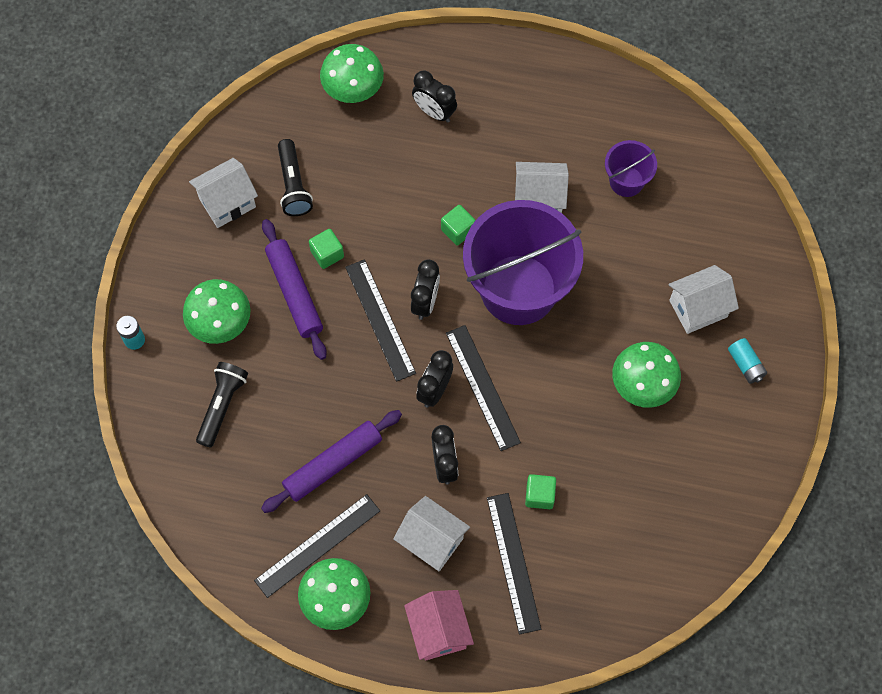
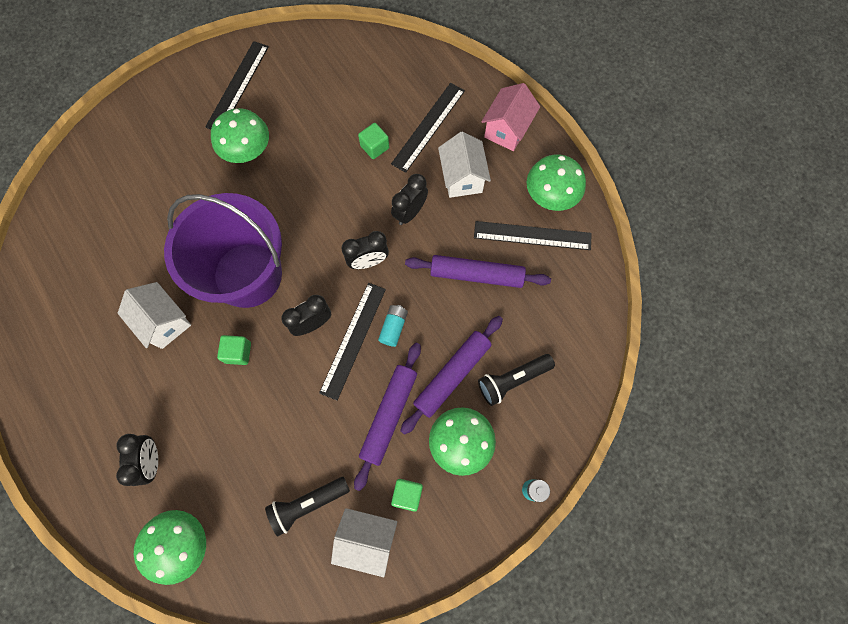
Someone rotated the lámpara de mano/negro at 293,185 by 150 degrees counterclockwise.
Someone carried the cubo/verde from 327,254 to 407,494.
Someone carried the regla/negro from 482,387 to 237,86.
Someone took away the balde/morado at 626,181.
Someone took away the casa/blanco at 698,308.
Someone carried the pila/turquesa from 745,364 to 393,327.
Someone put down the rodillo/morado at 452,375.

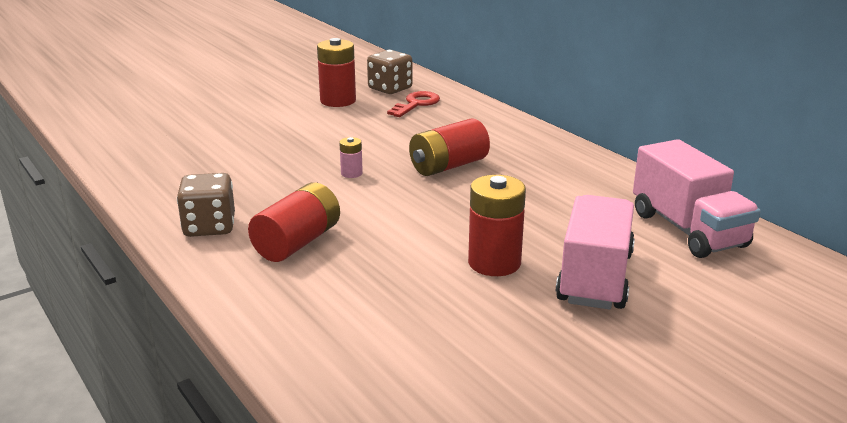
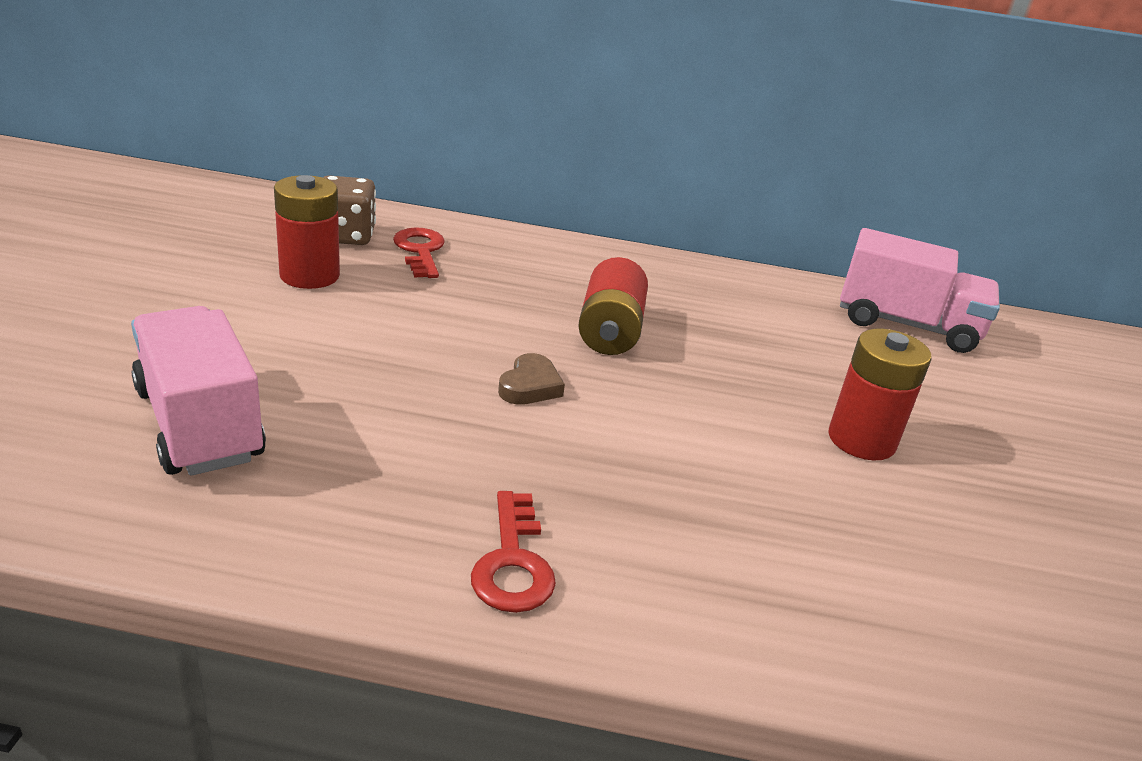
Someone swapped the dado/marrón at 209,227 for the llave/rojo at 513,563.
Someone took away the pila/rojo at 297,242.
Someone swapped the pila/rosa at 351,173 for the corazón/marrón at 530,386.
Someone carried the camión/rosa from 595,277 to 199,424.

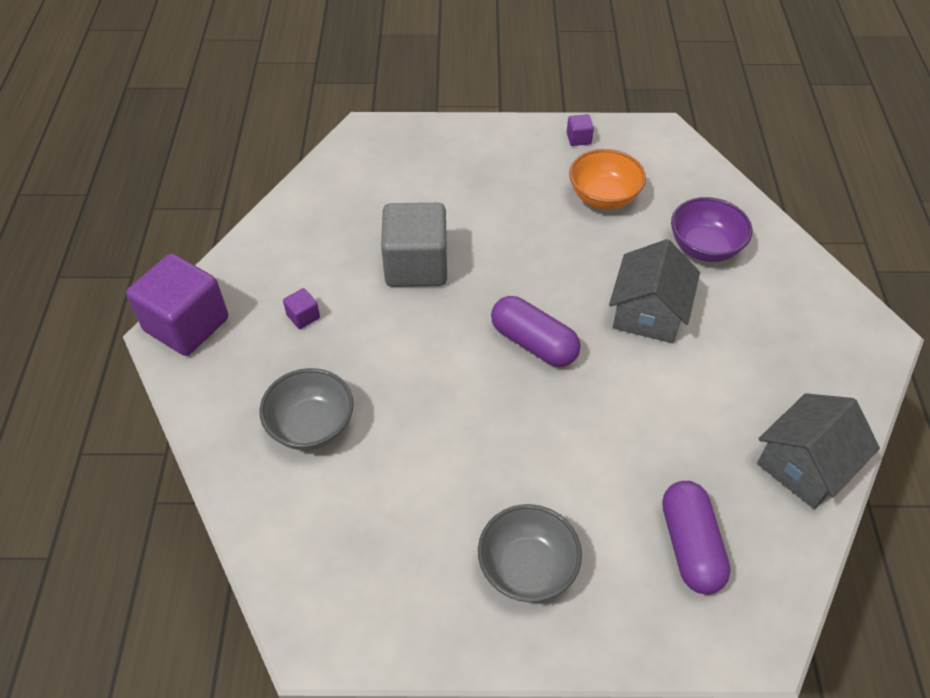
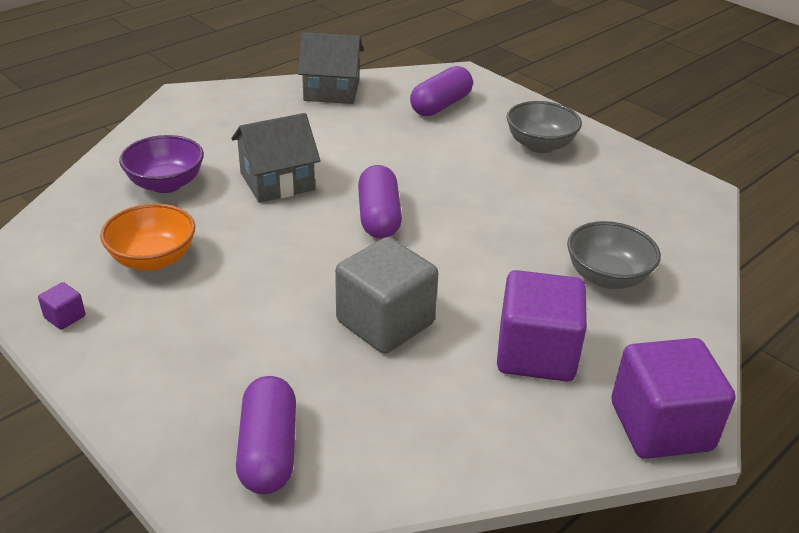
Someone scaled the cubo/morado at 303,316 by 2.45.
Someone put down the cápsula/morado at 268,450.

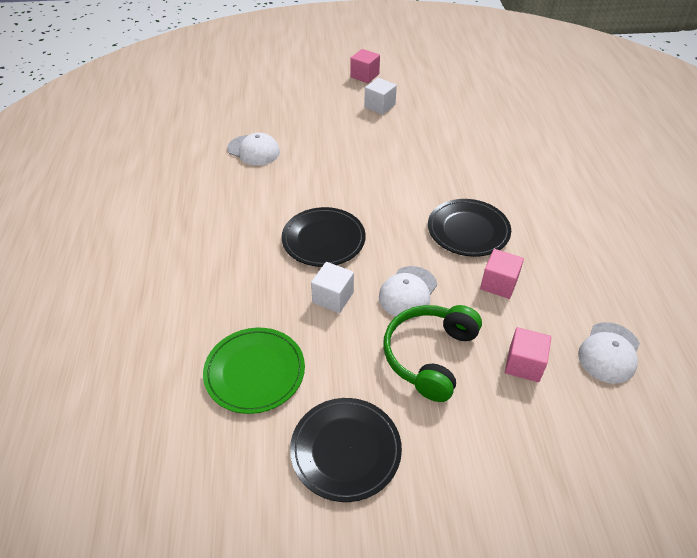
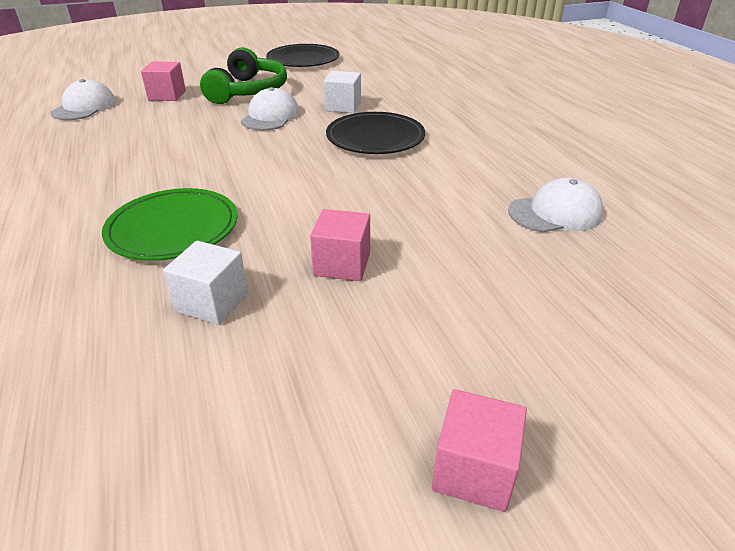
Someone carried the plato/verde from 255,372 to 173,228.
Someone rotated the gorra/blanco at 253,150 by 150 degrees clockwise.
Someone carried the cubo/blanco from 379,106 to 212,302.
Someone took away the plato/negro at 468,230.
Someone carried the cubo/rosa from 499,284 to 342,264.

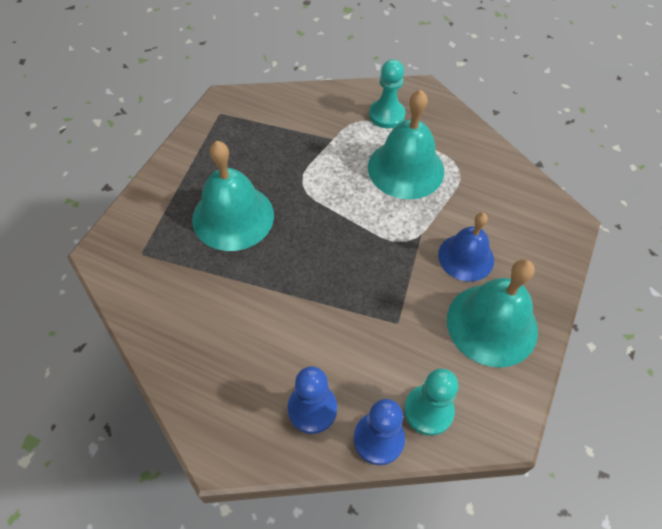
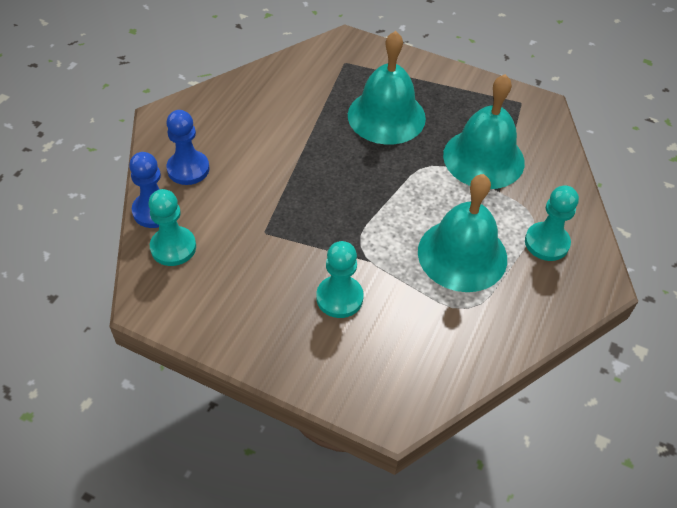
Someone swapped the campana/azul at 466,257 for the peón/turquesa at 339,298.
Someone carried the campana/turquesa from 492,324 to 483,158.

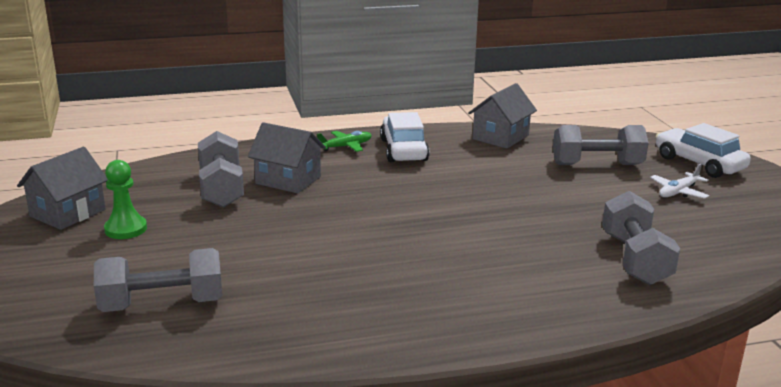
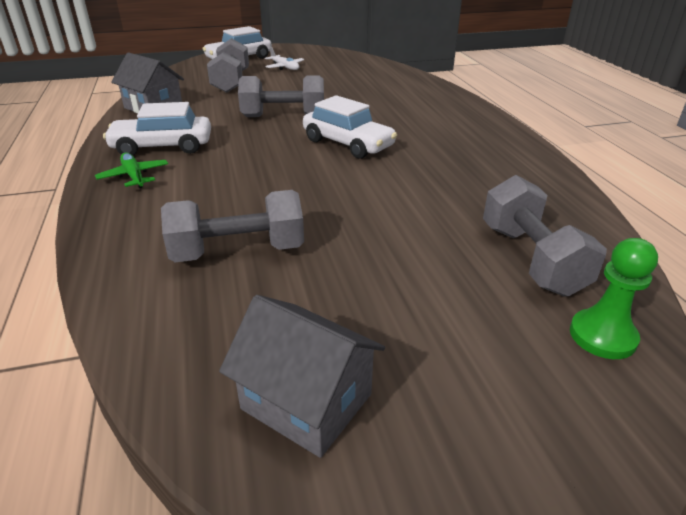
Someone carried the peón/verde from 126,229 to 602,336.
Someone took away the casa/gris at 288,180.
Someone carried the mancuerna/gris from 635,259 to 283,116.
Someone put down the coche/blanco at 348,144.

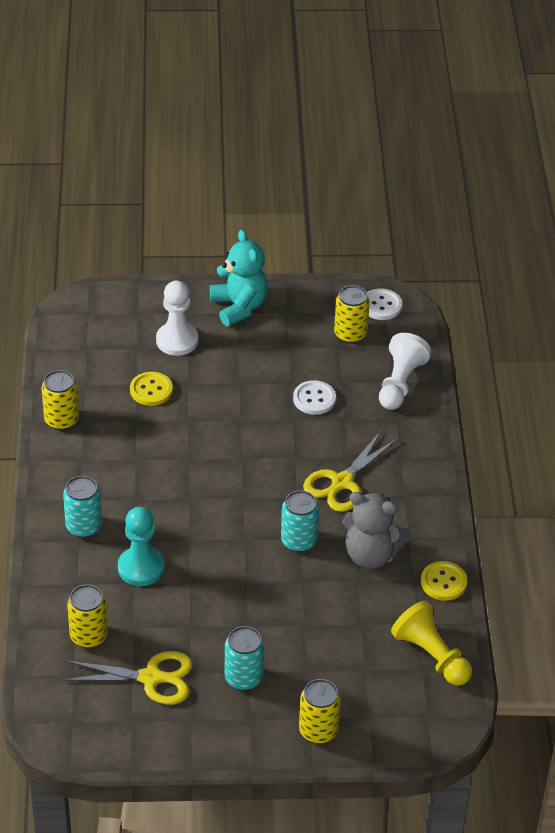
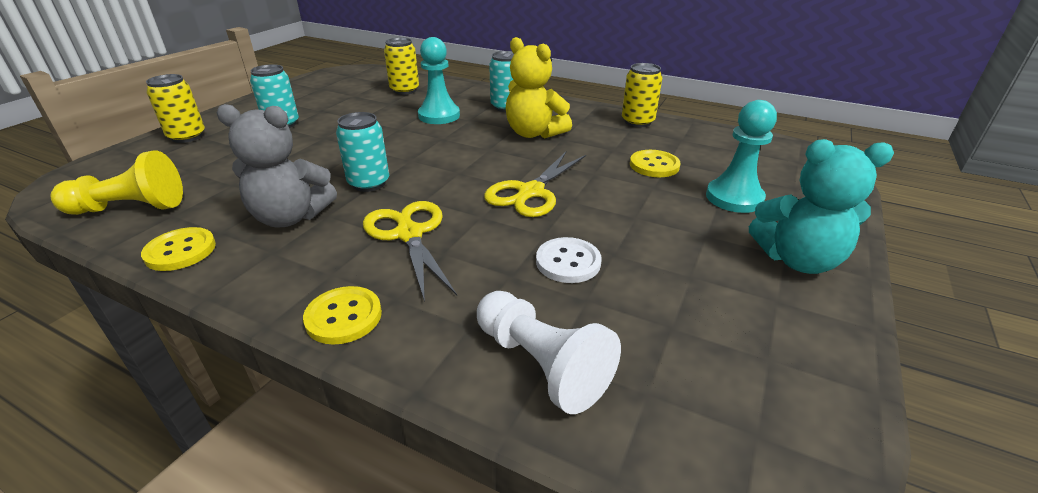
Someone carried the tijeras/amarillo from 151,678 to 531,192.
Someone repainted the peón/blanco at 177,340, which became the peón/turquesa at 734,198.
Someone took away the lata/amarillo at 350,334.
Someone rotated the osito/gris at 371,555 by 135 degrees counterclockwise.
Someone took away the botón/blanco at 381,306.
Someone put down the botón/amarillo at 343,317.
Someone put down the osito/amarillo at 534,133.

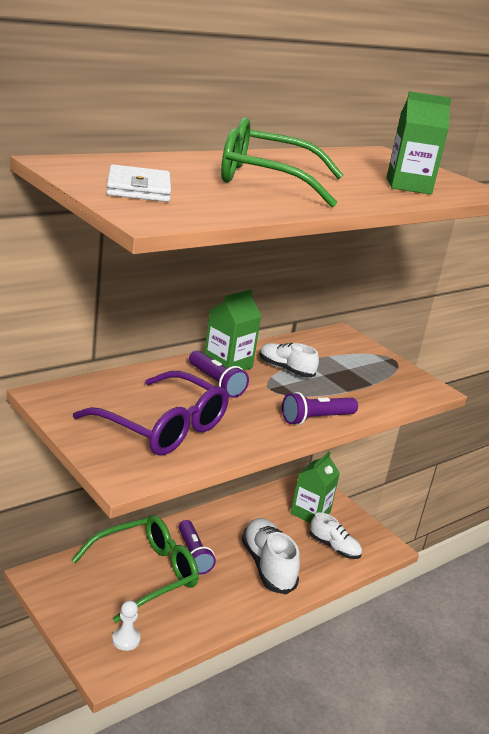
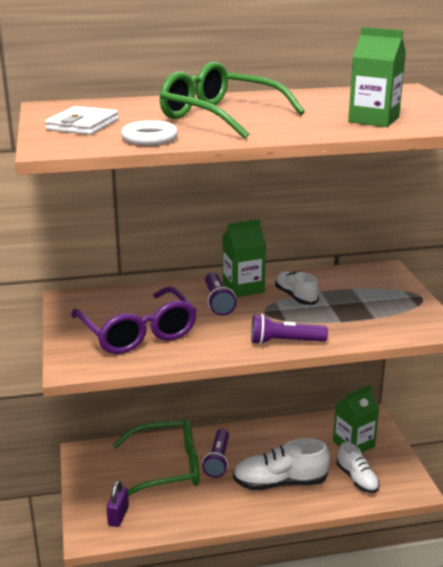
Someone swapped the peón/blanco at 126,639 for the candado/morado at 118,516.
Someone rotated the zapato/blanco at 267,566 by 105 degrees counterclockwise.
Someone put down the anillo/blanco at 149,138.

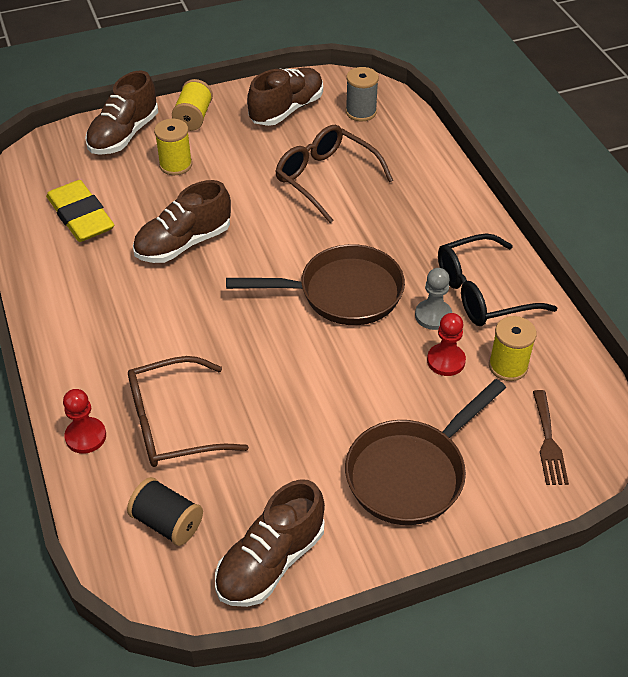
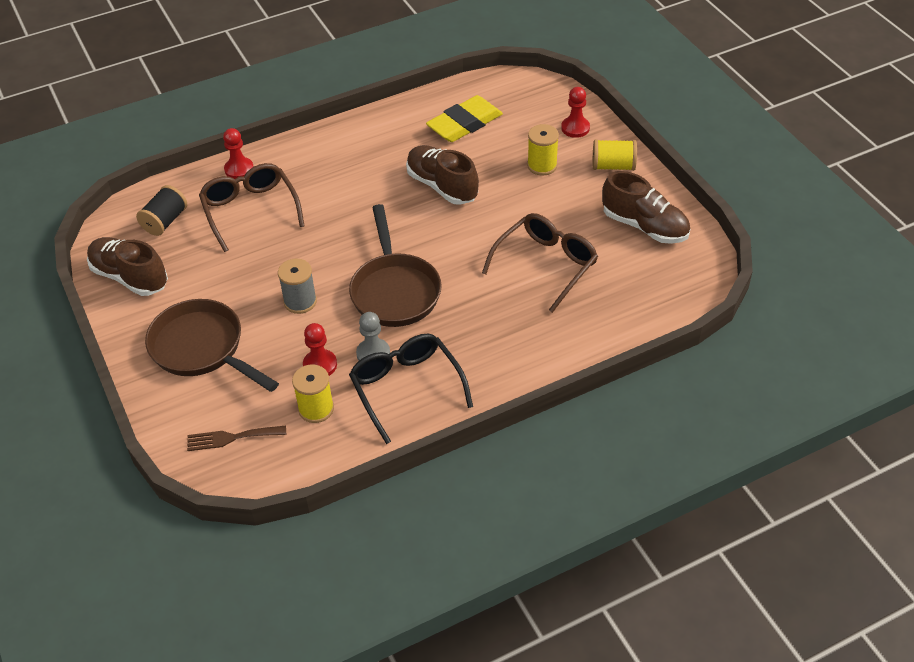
Someone swapped the zapato/marrón at 124,135 for the peón/rojo at 575,128.
Someone carried the carrete/gris from 361,112 to 300,301.

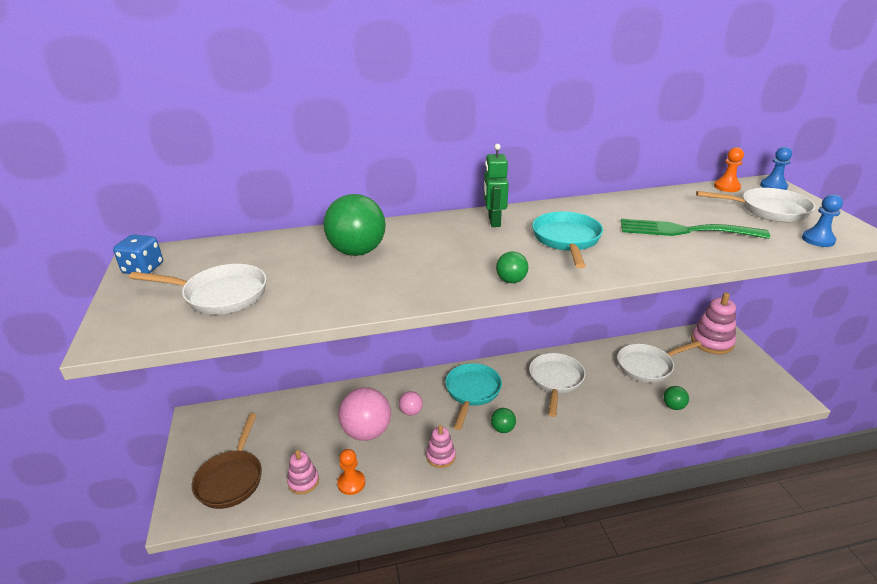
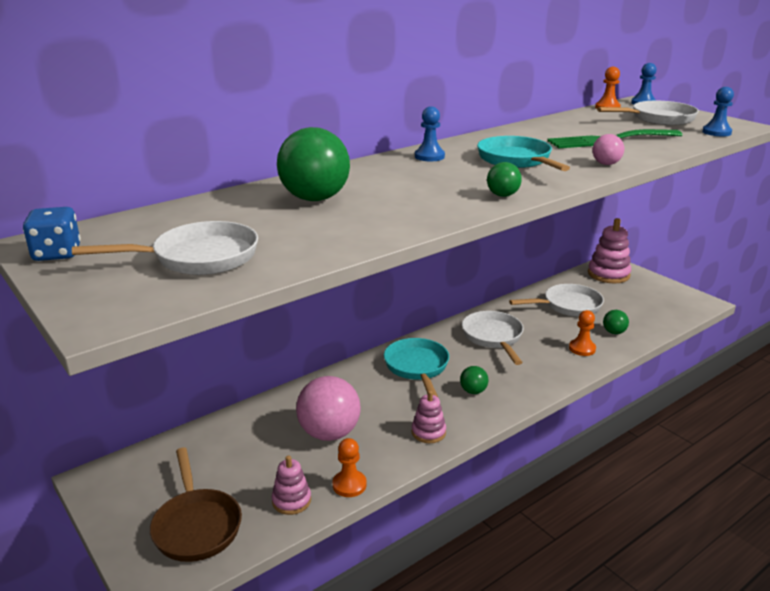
Someone carried the pelota/rosa from 411,412 to 606,164.
Someone swapped the robot/verde at 494,221 for the peón/azul at 429,156.
Someone rotated the sartén/blanco at 647,366 by 150 degrees counterclockwise.
Someone put down the peón/naranja at 582,349.

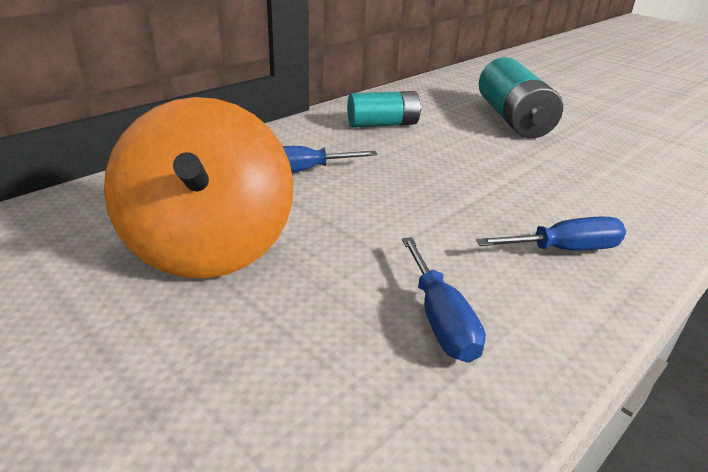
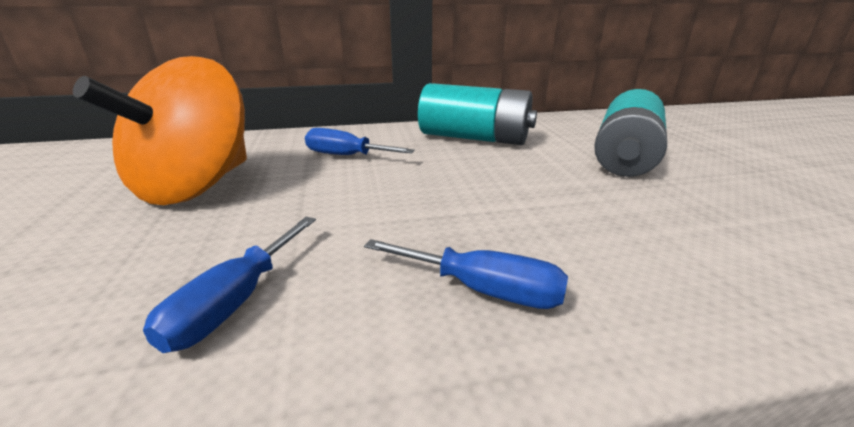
Someone scaled the pila/turquesa at 383,124 by 1.56.

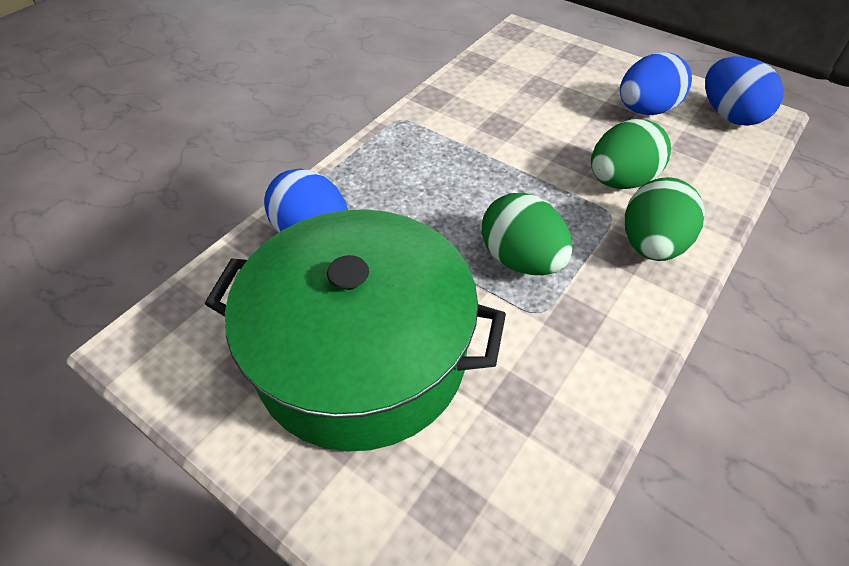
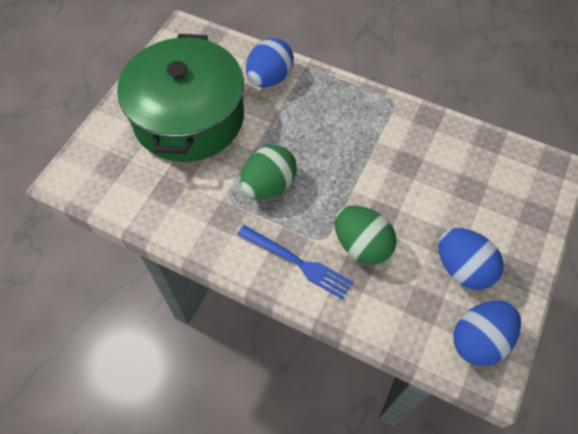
Someone swapped the huevo/verde at 651,245 for the tenedor/azul at 297,262.

